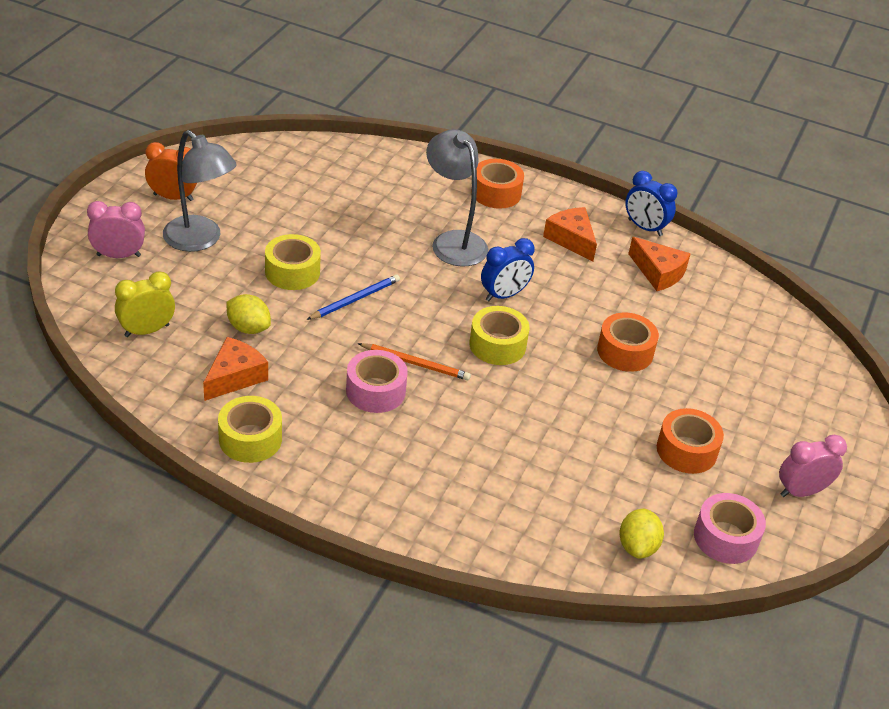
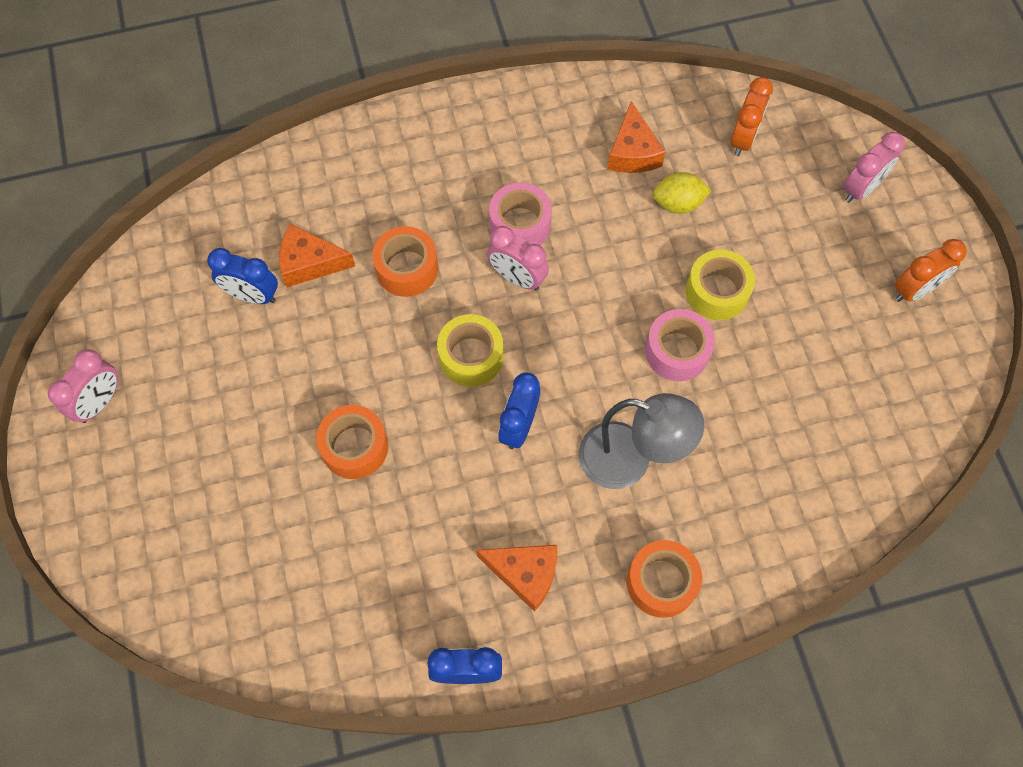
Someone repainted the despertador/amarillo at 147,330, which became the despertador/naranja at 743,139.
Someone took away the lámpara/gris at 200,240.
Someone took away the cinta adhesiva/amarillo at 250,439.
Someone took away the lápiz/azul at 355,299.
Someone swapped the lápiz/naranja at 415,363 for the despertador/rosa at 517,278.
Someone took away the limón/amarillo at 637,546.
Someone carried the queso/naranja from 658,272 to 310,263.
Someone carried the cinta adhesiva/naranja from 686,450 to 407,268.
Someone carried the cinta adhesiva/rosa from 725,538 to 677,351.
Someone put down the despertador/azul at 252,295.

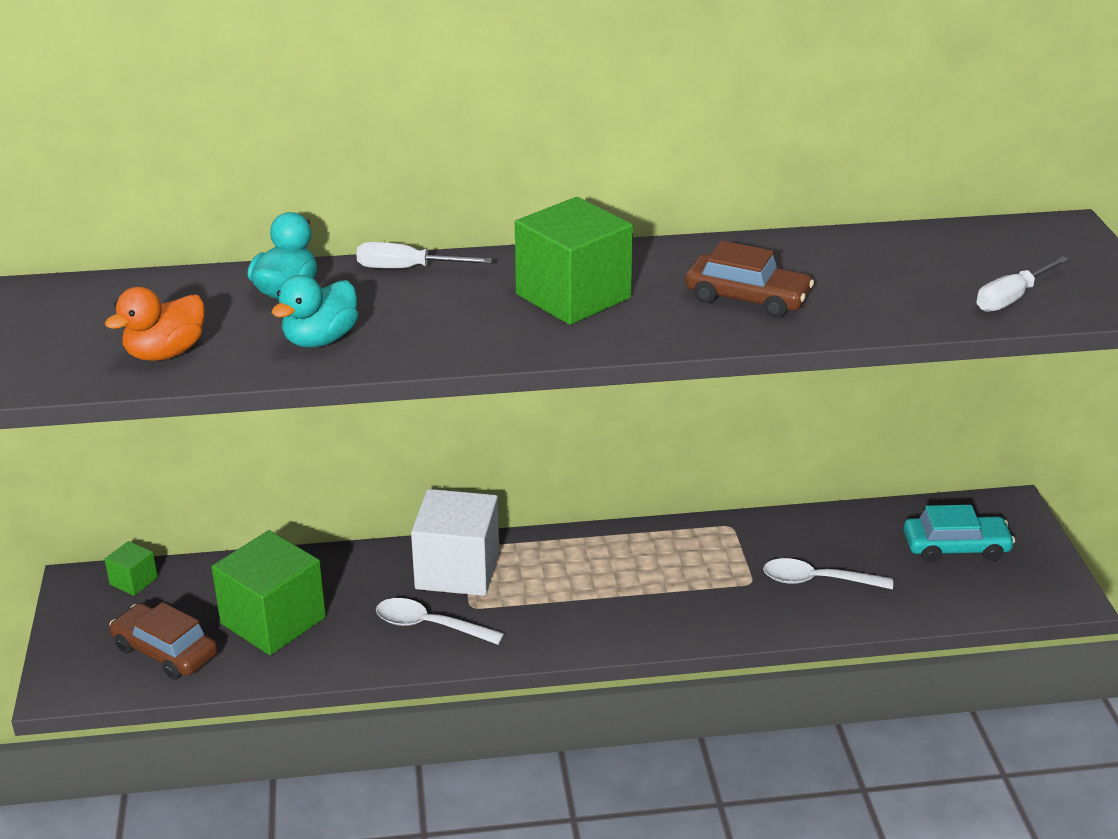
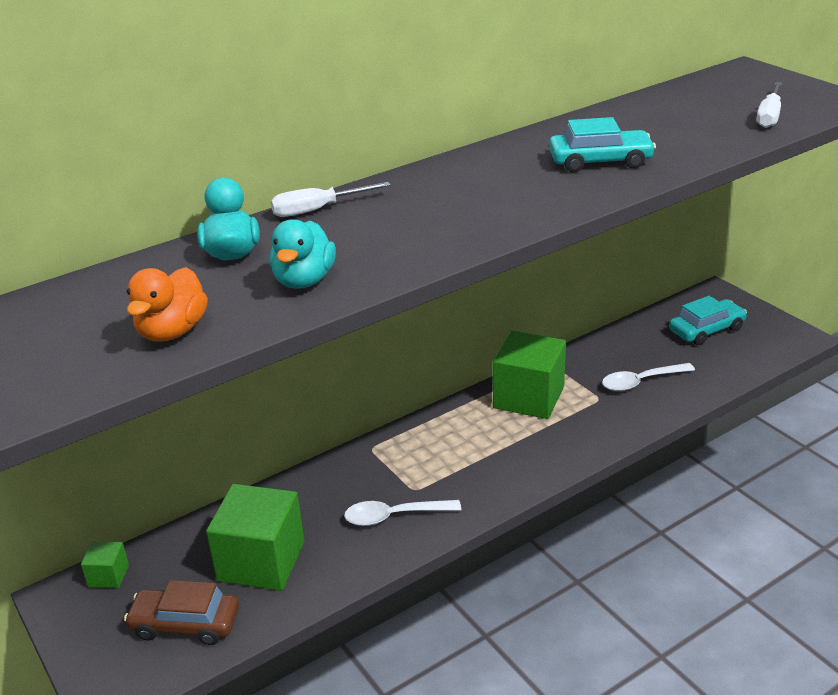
Someone took away the cubo/blanco at 457,570.
Someone carried the cubo/verde from 573,296 to 528,397.
Someone repainted the coche/marrón at 747,298, which became the coche/turquesa at 600,161.

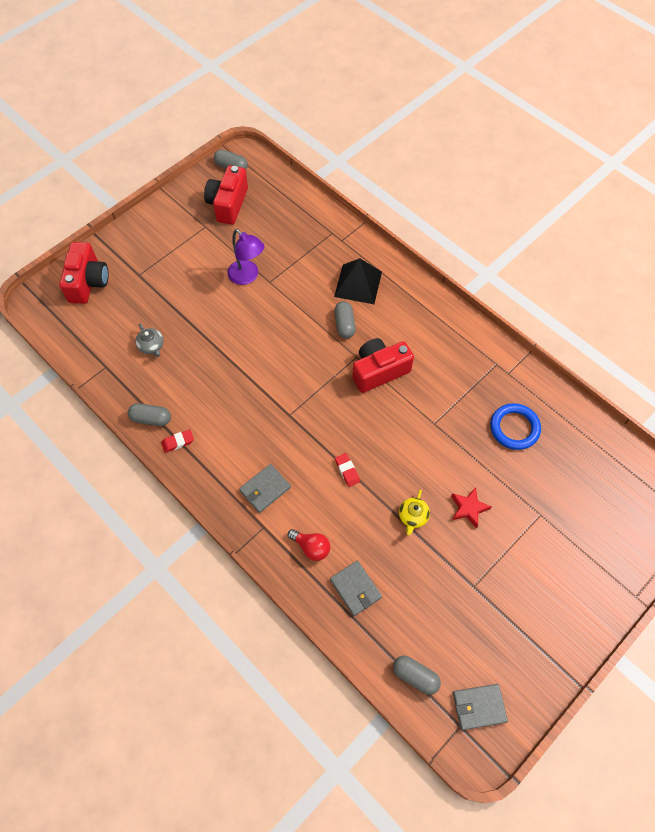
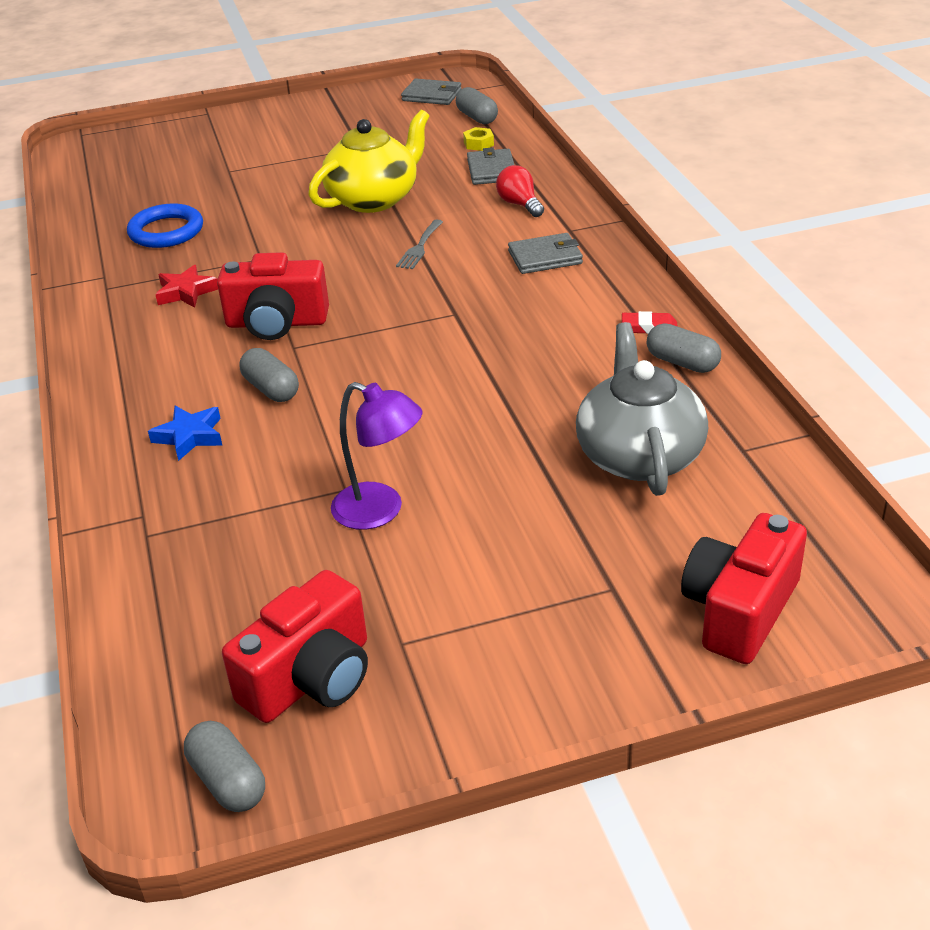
Someone scaled the tetera/gris at 151,346 by 2.21.
Someone rotated the lámpara/morado at 247,276 by 135 degrees clockwise.
Someone swapped the pirámide/negro at 358,284 for the estrella/azul at 190,436.
Someone rotated the cápsula/gris at 344,324 by 60 degrees counterclockwise.
Someone swapped the goma de borrar/rojo at 347,471 for the tenedor/gris at 419,247.
Someone scaled the tetera/amarillo at 413,516 by 2.21.
Someone carried the estrella/rojo from 468,508 to 186,292.
Someone put down the tuerca/amarillo at 478,144.

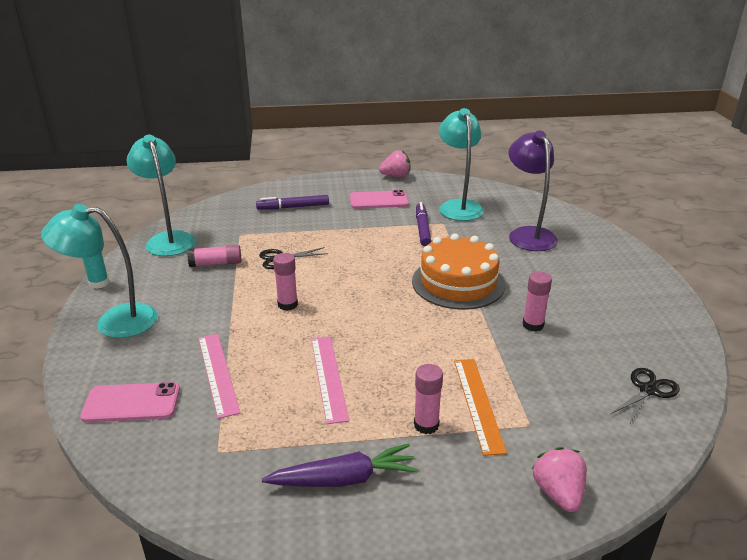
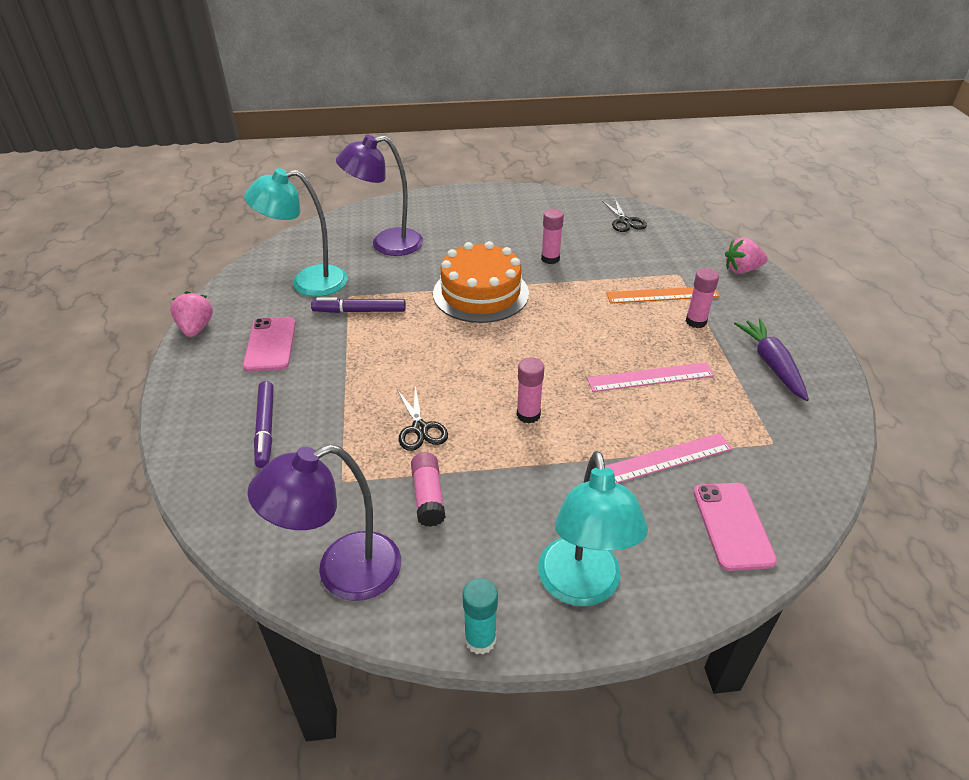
Someone repainted the lámpara/turquesa at 168,239, which became the lámpara/morado at 342,573.
Someone rotated the tijeras/negro at 648,390 by 150 degrees counterclockwise.

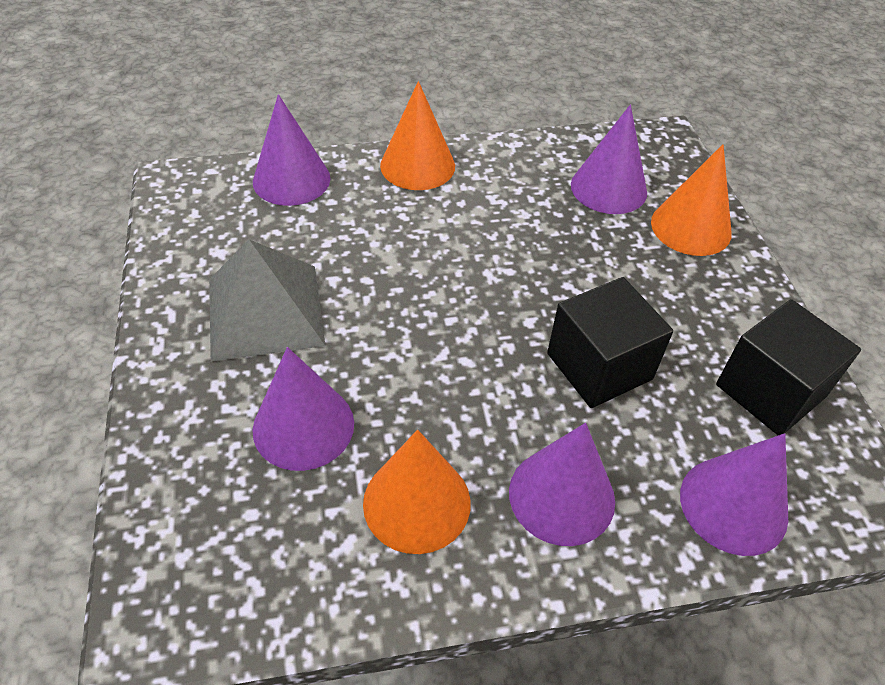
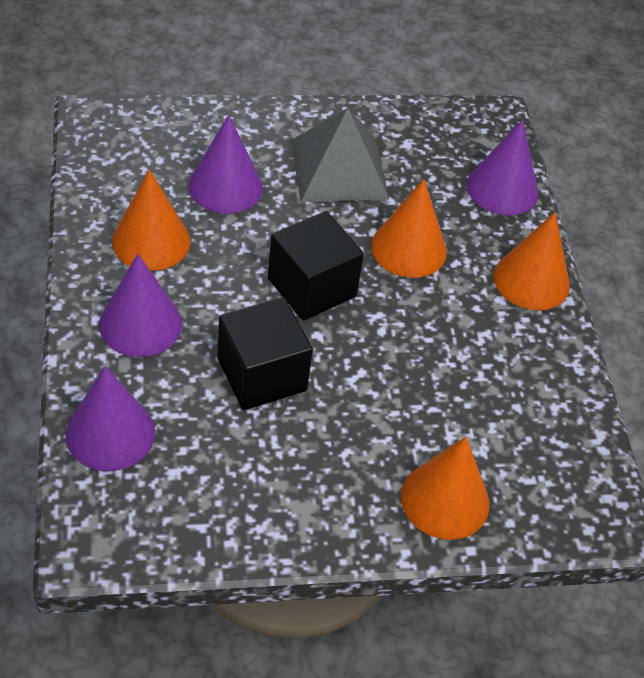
Someone took away the cono/morado at 608,188.
Someone carried the cubo/negro from 770,391 to 311,287.
Someone put down the cono/naranja at 408,248.

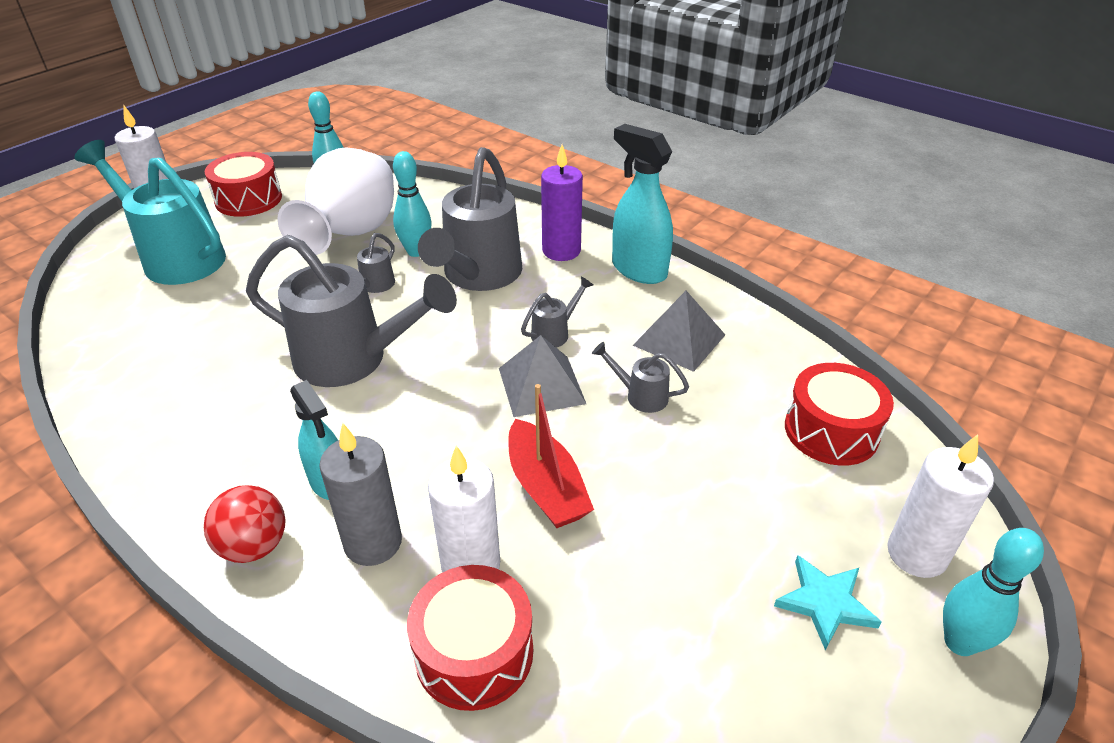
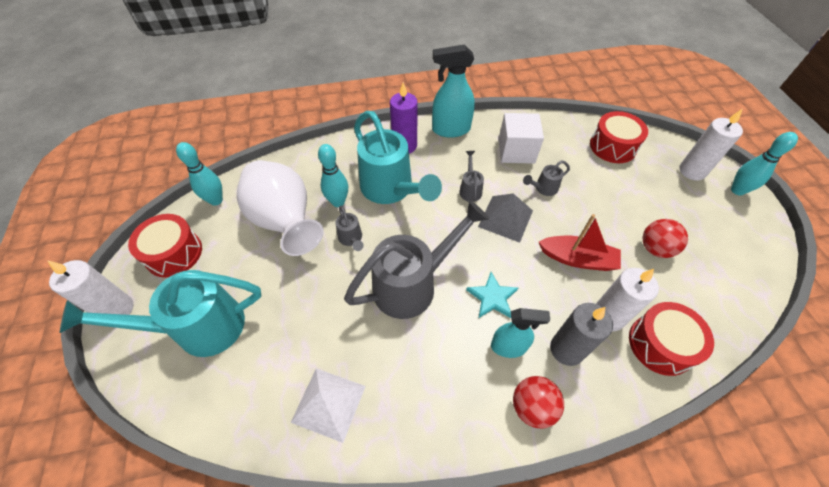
Someone repainted the regadera/gris at 478,276, which became the regadera/turquesa at 391,189.
Someone swapped the pirámide/gris at 679,340 for the cubo/blanco at 516,151.
Someone carried the estrella/turquesa from 825,603 to 492,297.
Someone put down the pirámide/blanco at 329,404.
Someone put down the pelota/rojo at 655,248.

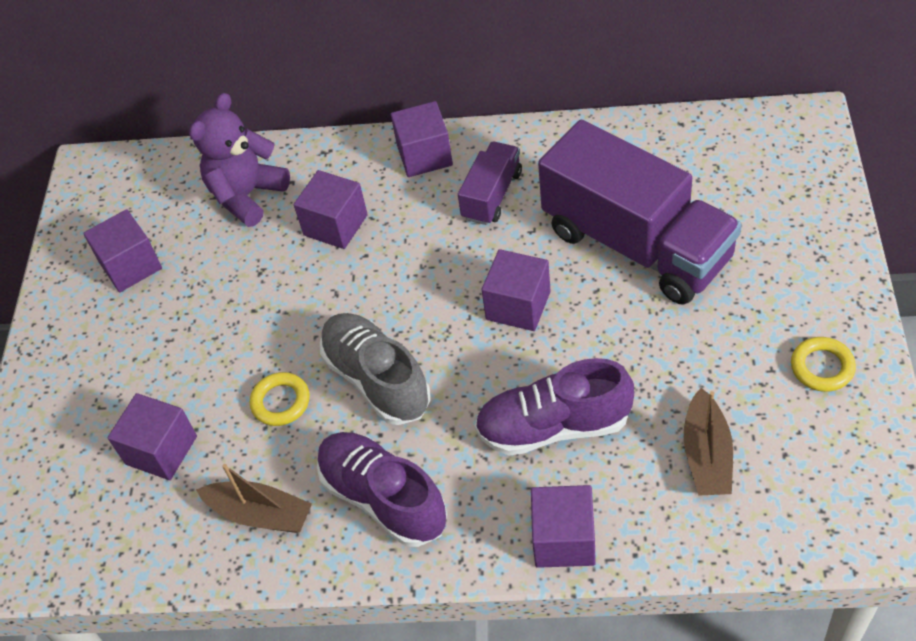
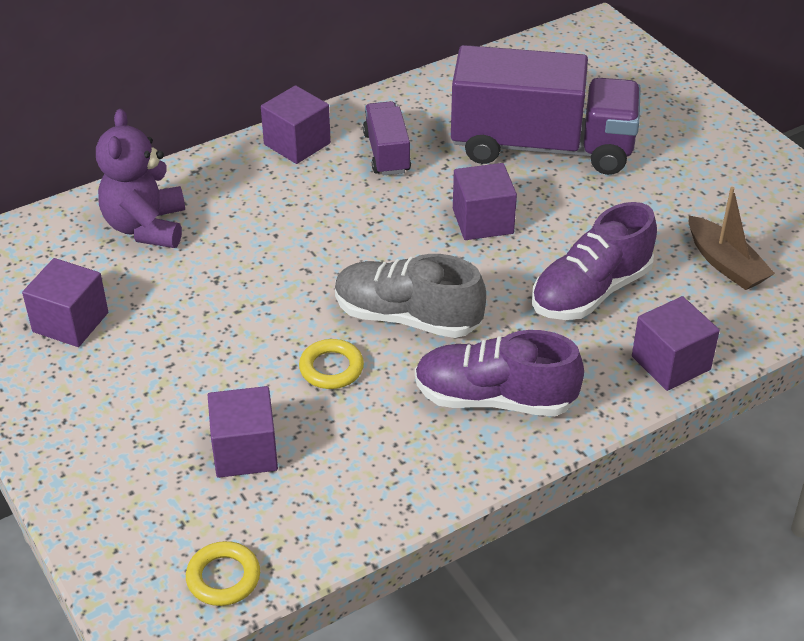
Someone took away the barco/marrón at 260,514.
Someone took away the cubo/morado at 335,225.
Someone carried the anillo/amarillo from 822,367 to 223,577.

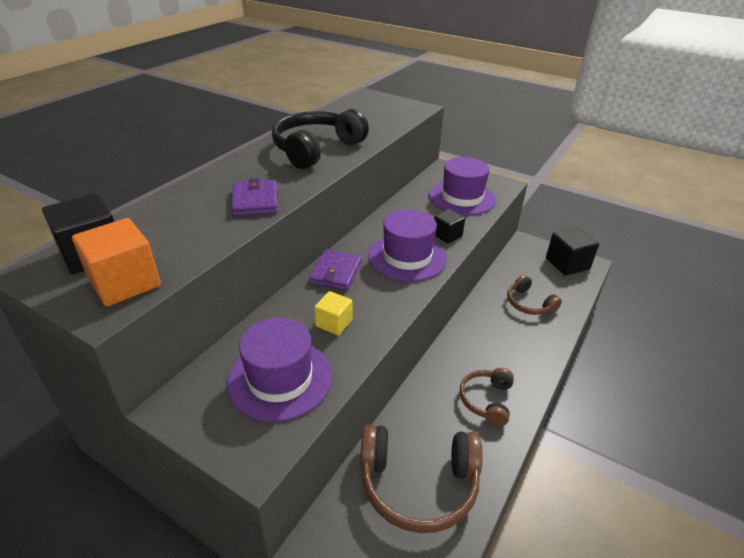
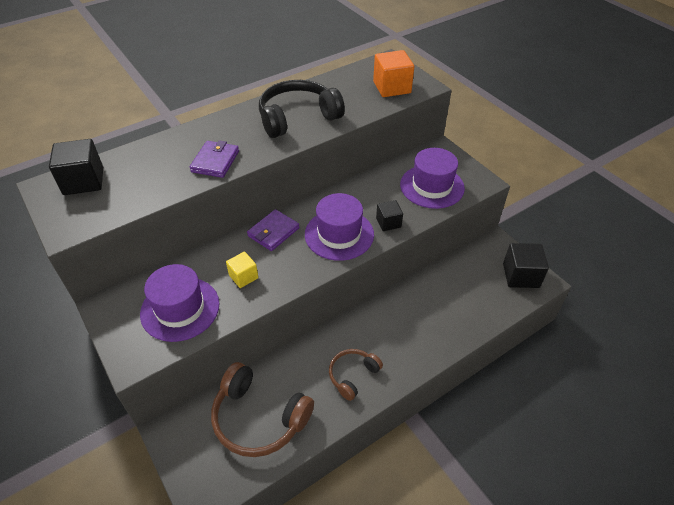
Someone carried the cubo/naranja from 125,283 to 392,87.
Someone took away the auriculares/marrón at 529,304.

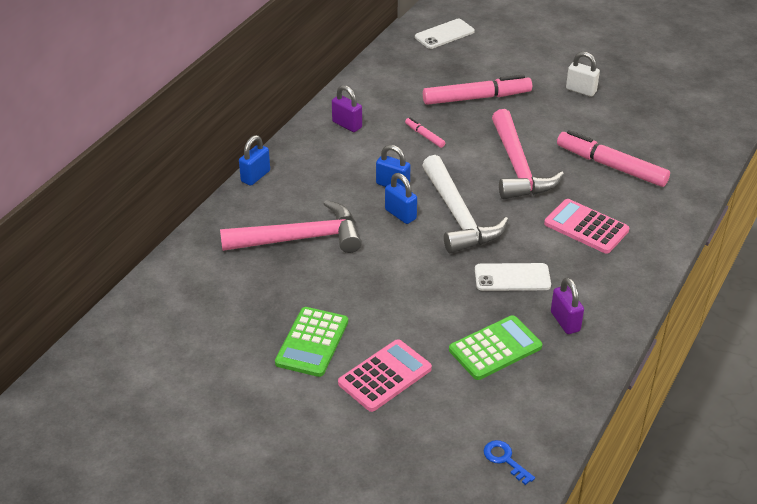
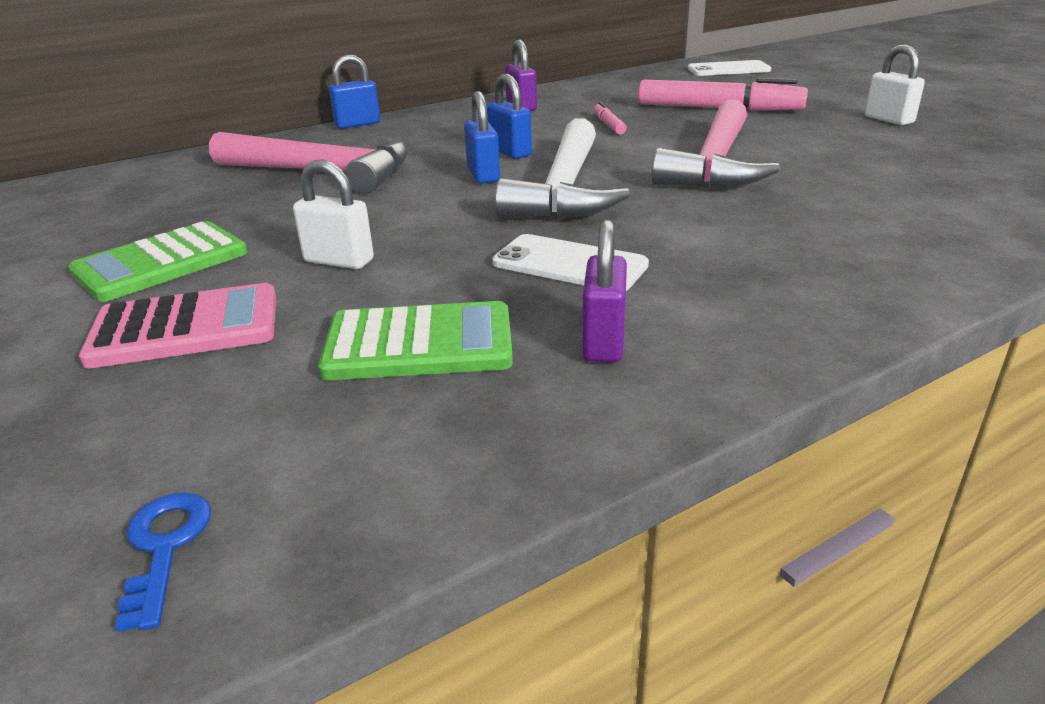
Someone took away the calculadora/rosa at 586,227.
Someone took away the rotulador/rosa at 611,166.
Someone put down the candado/blanco at 339,261.

